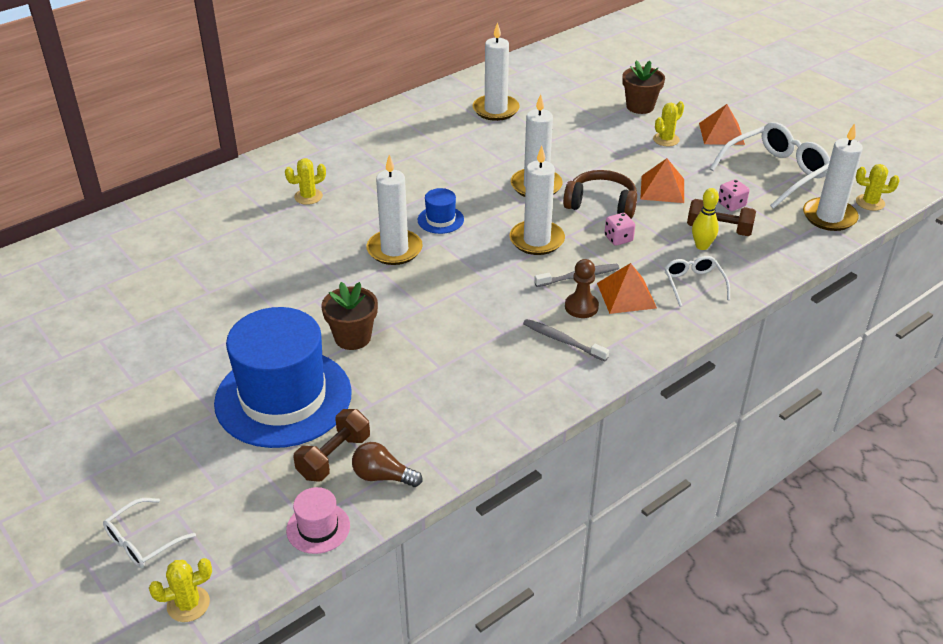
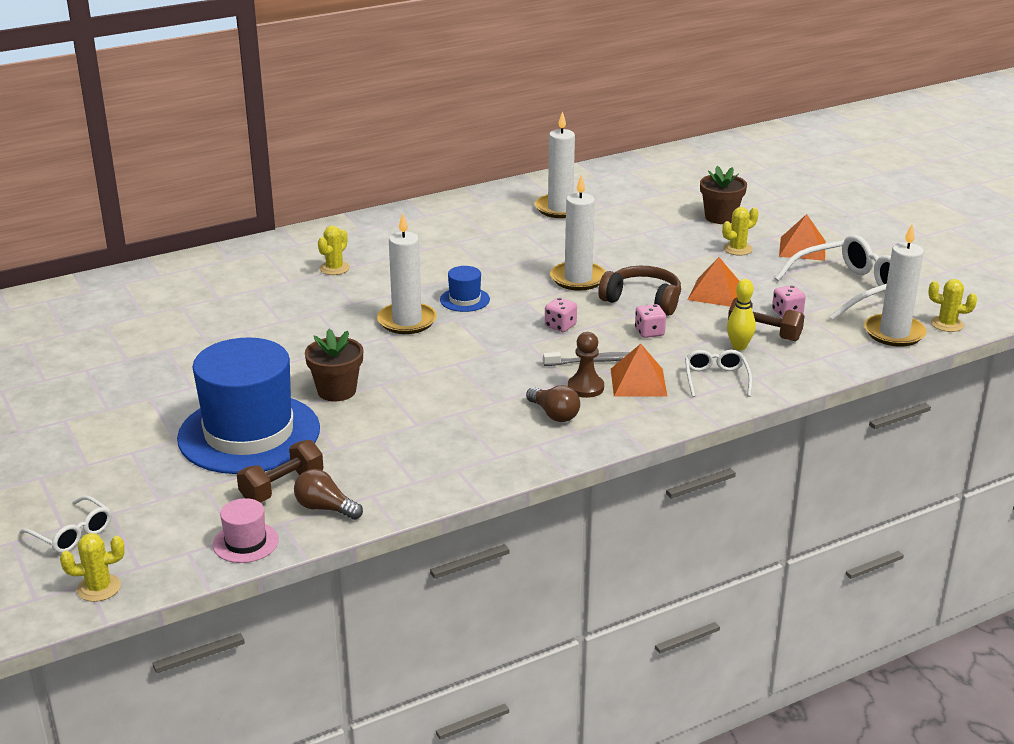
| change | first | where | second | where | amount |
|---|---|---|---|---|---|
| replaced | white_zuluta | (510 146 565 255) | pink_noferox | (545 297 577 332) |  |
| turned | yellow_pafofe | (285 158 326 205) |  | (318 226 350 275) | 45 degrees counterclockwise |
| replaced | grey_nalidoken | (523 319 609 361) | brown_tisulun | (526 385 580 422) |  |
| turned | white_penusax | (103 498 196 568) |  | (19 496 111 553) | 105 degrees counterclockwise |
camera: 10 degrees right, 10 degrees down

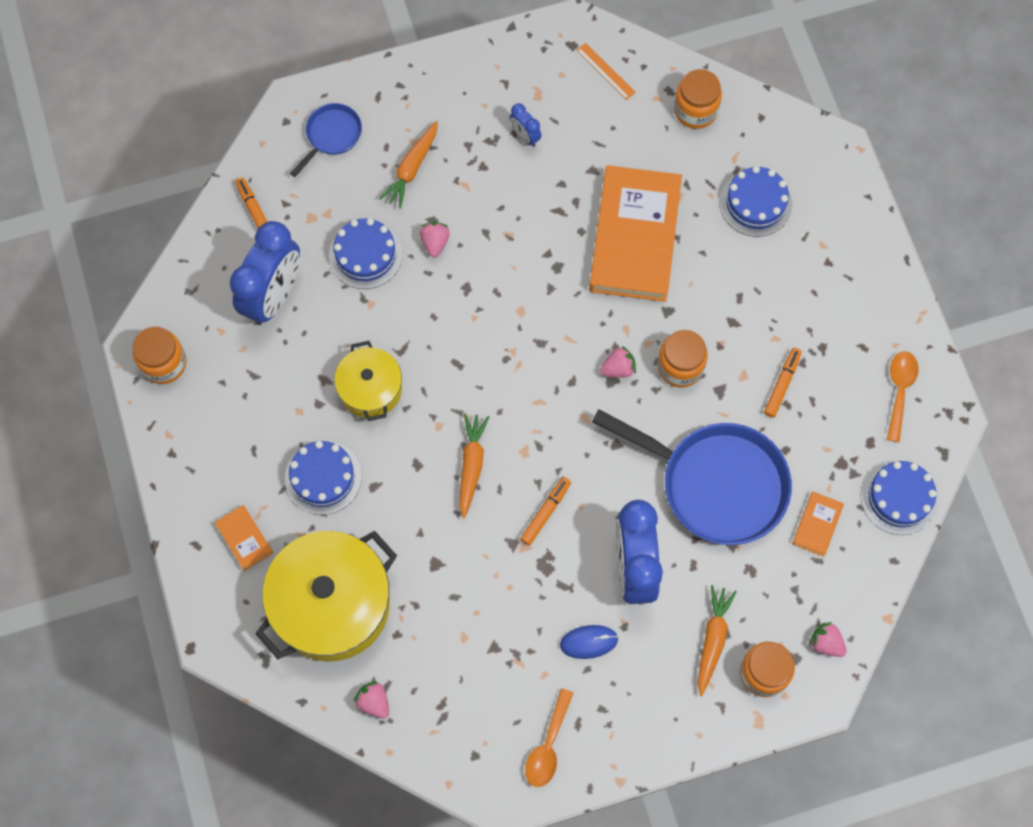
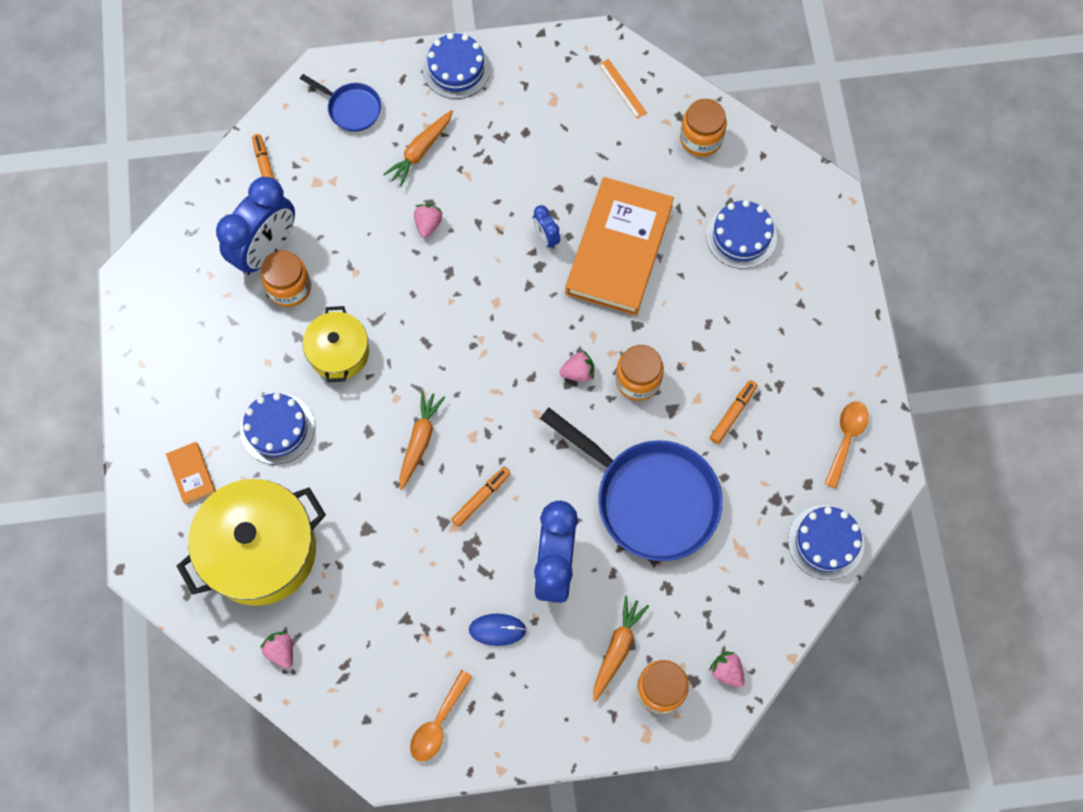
| change | first | where | second | where | amount |
|---|---|---|---|---|---|
| turned | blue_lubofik | (290 103 362 177) |  | (300 74 381 132) | 75 degrees clockwise |
| moved | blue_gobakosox | (509 103 542 147) |  | (533 205 560 249) |  |
| moved | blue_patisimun | (329 218 403 289) |  | (423 33 491 99) |  |
| moved | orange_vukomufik | (132 326 187 384) |  | (261 250 311 307) |  |
| removed | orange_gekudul | (792 492 844 557) |  |  |  |
camera: 10 degrees right, 0 degrees up

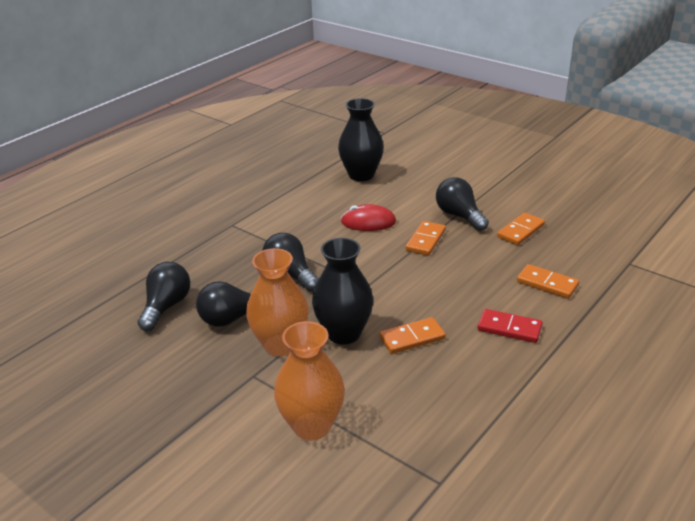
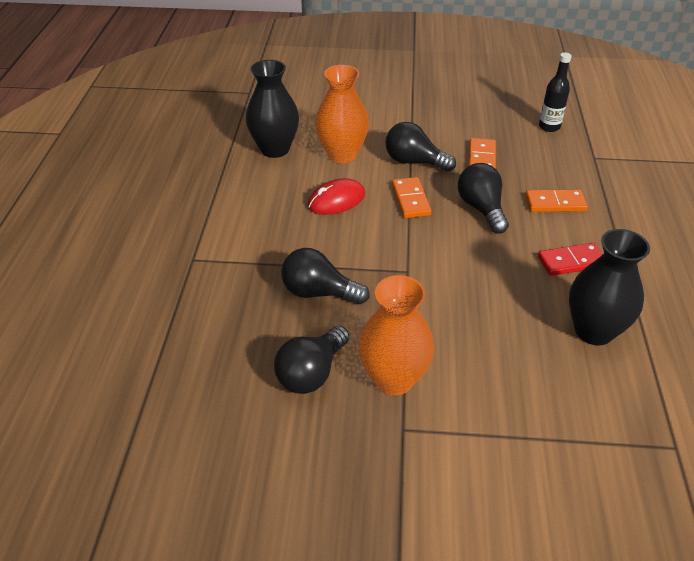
| change | first | where | second | where | amount |
|---|---|---|---|---|---|
| moved | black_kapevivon | (312 238 373 345) |  | (569 229 650 346) |  |
| moved | black_tisulun | (138 262 190 331) |  | (458 163 509 234) |  |
| removed | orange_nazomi | (379 317 446 354) |  |  |  |
| moved | orange_kapevivon | (274 321 345 440) |  | (315 65 369 163) |  |
| added |  |  | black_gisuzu | (539 53 572 132) |  |
camera: 35 degrees left, 10 degrees up

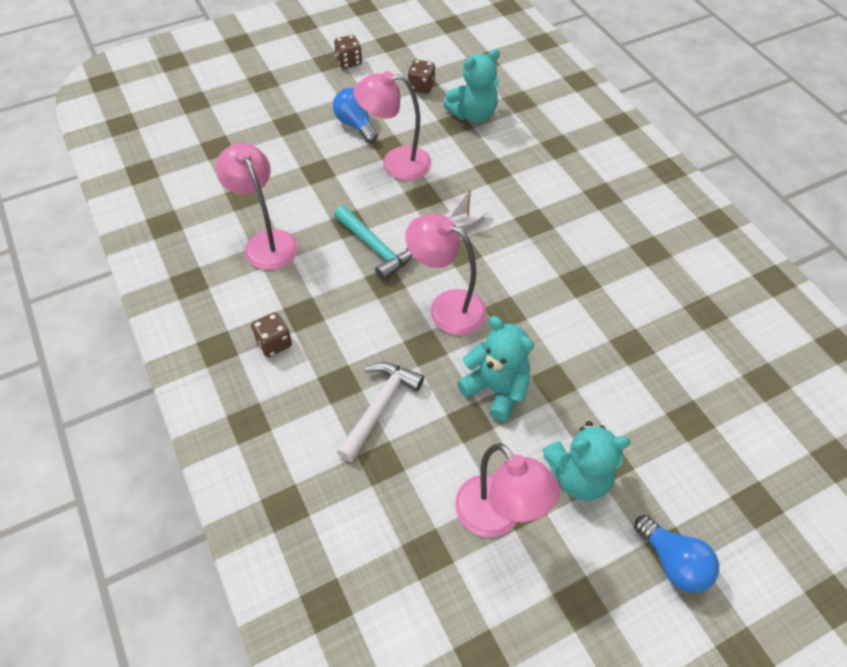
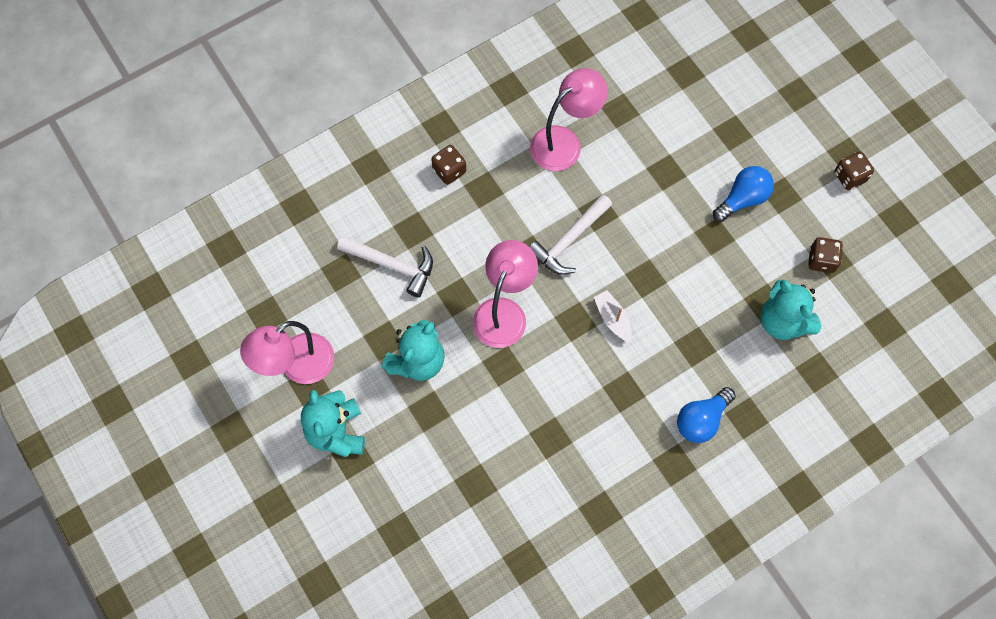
| change | first | where | second | where | amount |
|---|---|---|---|---|---|
| removed | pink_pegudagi | (354 71 431 181) |  |  |  |
| recoloured | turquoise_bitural | (334 205 413 281) | white_bitural | (529 194 612 275) |  |
| moved | blue_tisulun | (634 515 719 593) |  | (677 387 736 443) |  |
camera: 85 degrees right, 15 degrees up

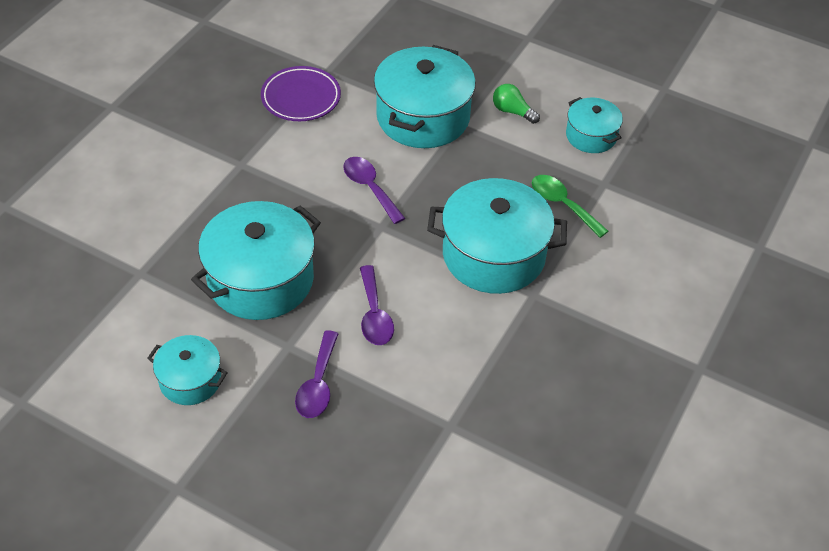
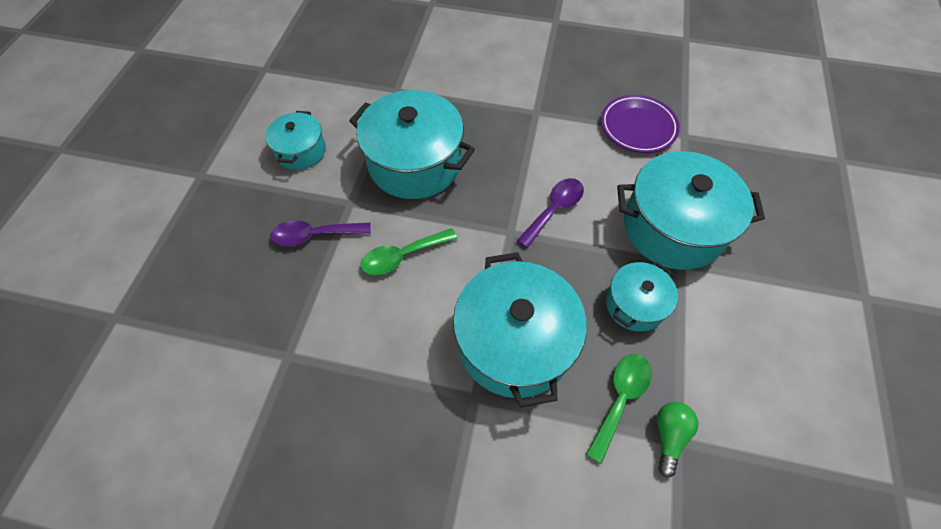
| change | first | where | second | where | amount |
|---|---|---|---|---|---|
| moved | green_tisulun | (493 84 540 124) |  | (657 402 699 477) |  |
| moved | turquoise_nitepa | (566 97 623 153) |  | (606 262 678 331) |  |
| recoloured | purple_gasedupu | (360 265 394 345) | green_gasedupu | (360 228 457 276) |  |
camera: 75 degrees right, 10 degrees up

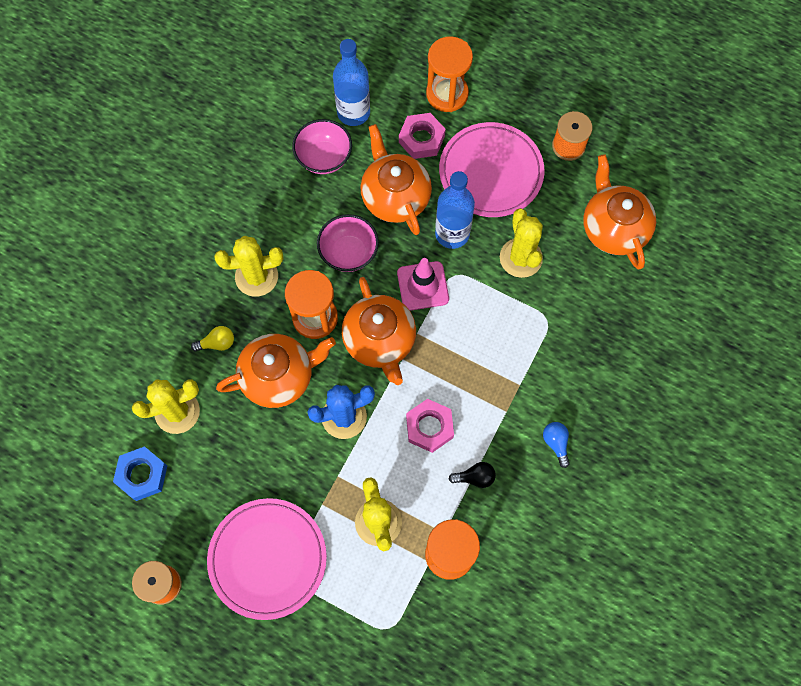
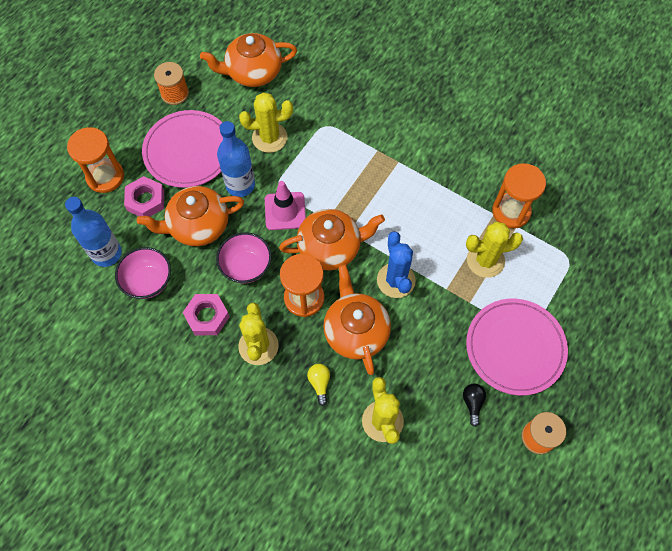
| change | first | where | second | where | amount |
|---|---|---|---|---|---|
| moved | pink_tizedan | (406 399 454 453) |  | (183 294 230 335) |  |
| removed | blue_tisulun | (543 422 570 468) |  |  |  |
| removed | blue_tizedan | (113 446 167 501) |  |  |  |
| moved | black_tisulun | (449 462 496 488) |  | (463 383 486 427) |  |
camera: 85 degrees left, 5 degrees down

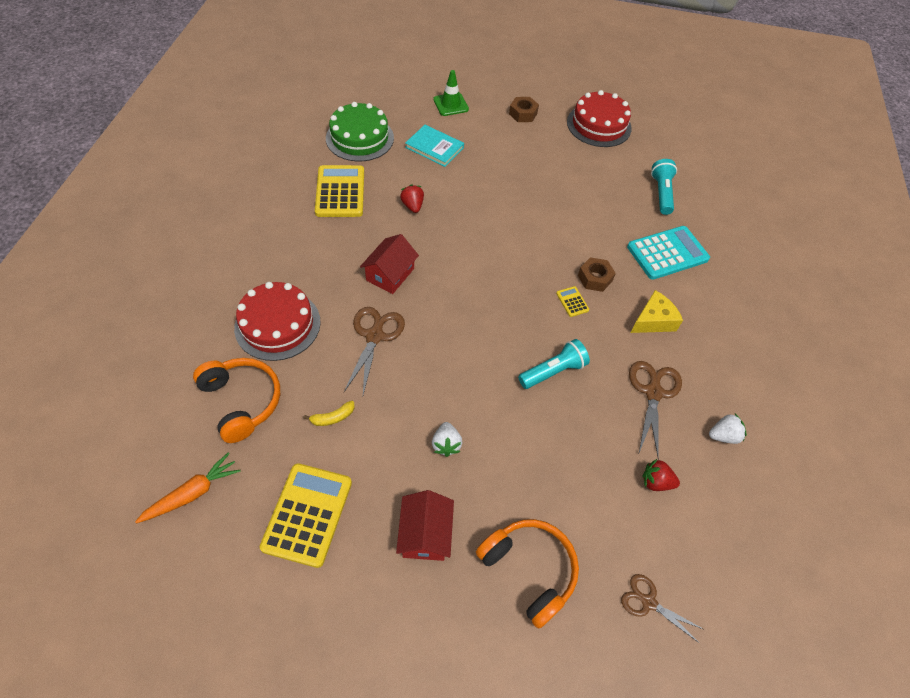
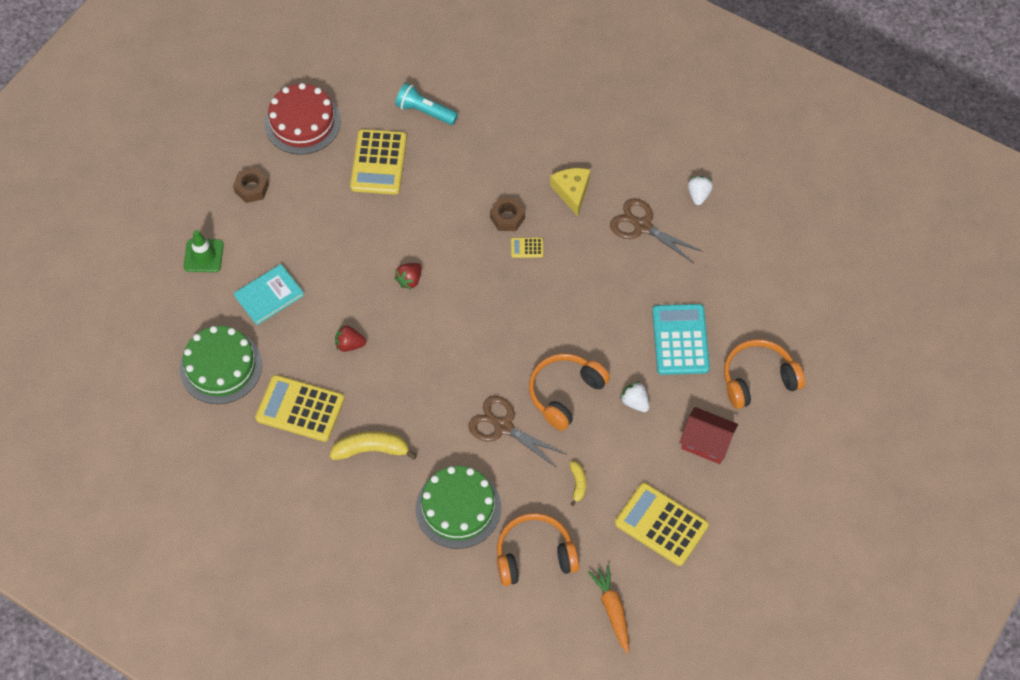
| change | first | where | second | where | amount |
|---|---|---|---|---|---|
| moved | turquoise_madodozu | (627 226 710 280) |  | (652 304 710 375) |  |
| removed | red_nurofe | (360 234 419 294) |  |  |  |
| recoloured | red_patisimun | (234 282 321 361) | green_patisimun | (416 466 501 549) |  |
| removed | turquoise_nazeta | (518 339 590 389) |  |  |  |
| turned | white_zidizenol | (432 422 462 457) |  | (620 381 649 412) | 150 degrees counterclockwise |
| moved | red_zidizenol | (642 459 680 491) |  | (394 263 422 290) |  |
| removed | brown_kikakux | (621 574 703 643) |  |  |  |
| added |  |  | yellow_madodozu | (350 129 407 195) |  |
| added |  |  | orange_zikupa | (529 353 610 431) |  |
| added |  |  | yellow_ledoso | (330 431 417 460) |  |
camera: 65 degrees left, 5 degrees up

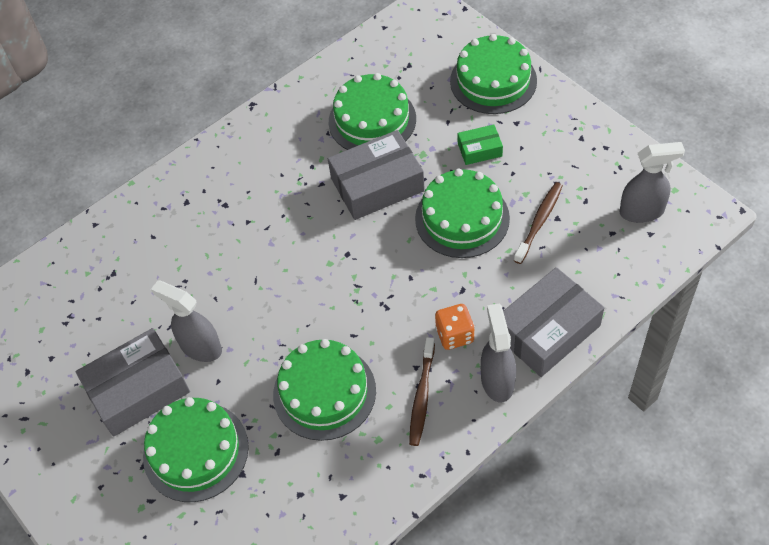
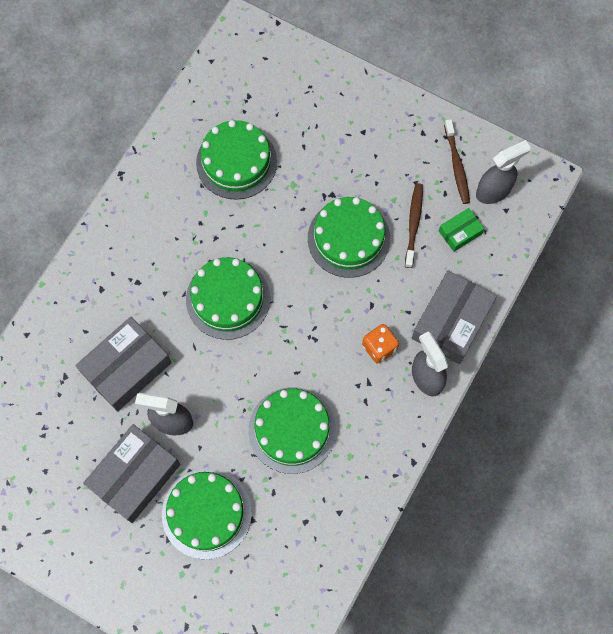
| change | first | where | second | where | amount |
|---|---|---|---|---|---|
| moved | green_patisimun | (450 34 537 114) |  | (186 257 270 340) |  |
| moved | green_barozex | (458 124 503 165) |  | (439 208 484 252) |  |
| moved | grey_barozex | (328 130 425 220) |  | (75 317 172 412) |  |
| moved | brown_nalidoken | (409 337 435 446) |  | (444 119 470 204) |  |
camera: 25 degrees left, 15 degrees up

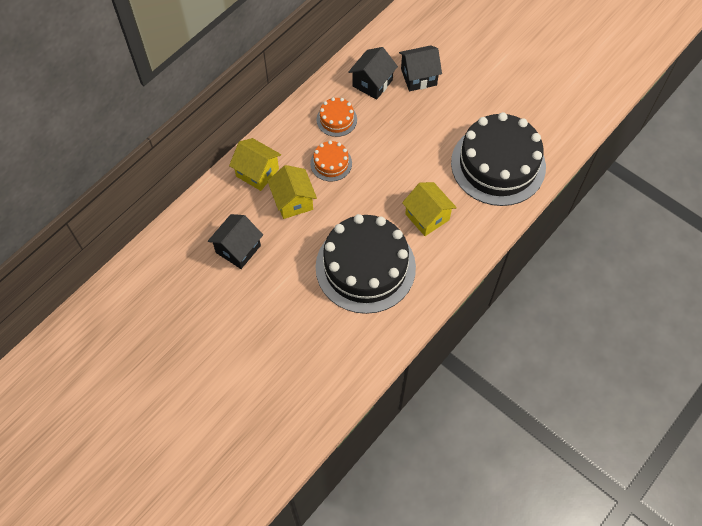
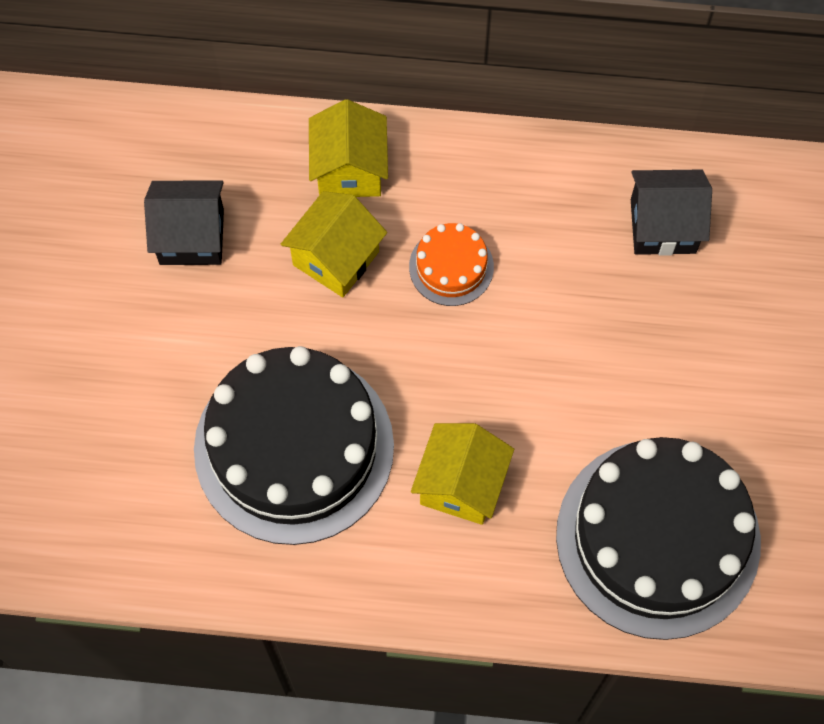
| change | first | where | second | where | amount |
|---|---|---|---|---|---|
| removed | black_nurofe | (399 45 442 91) |  |  |  |
| removed | orange_patisimun | (317 97 357 137) |  |  |  |
camera: 55 degrees right, 5 degrees up

